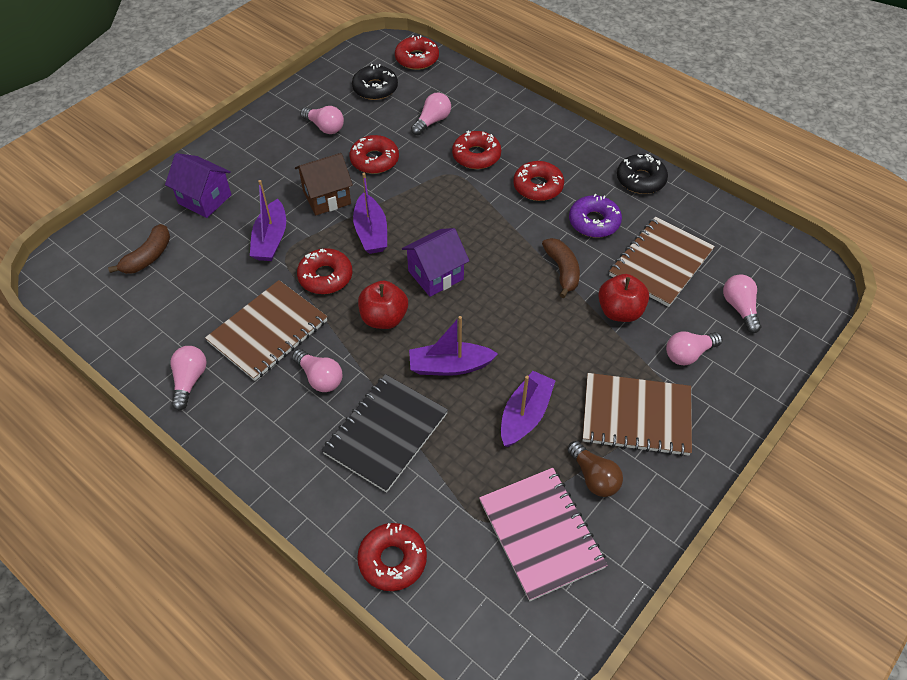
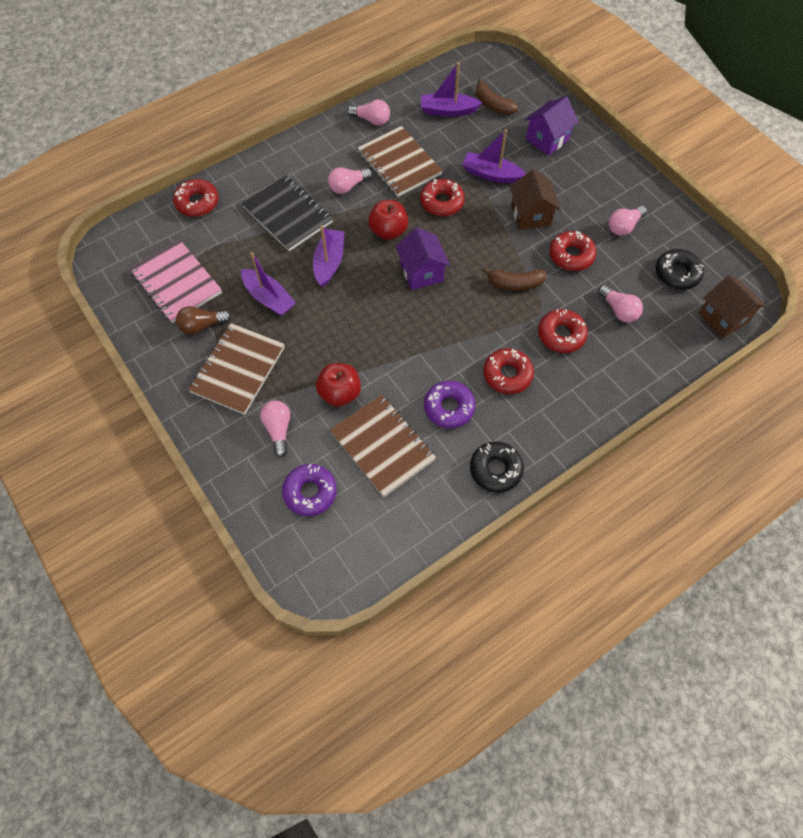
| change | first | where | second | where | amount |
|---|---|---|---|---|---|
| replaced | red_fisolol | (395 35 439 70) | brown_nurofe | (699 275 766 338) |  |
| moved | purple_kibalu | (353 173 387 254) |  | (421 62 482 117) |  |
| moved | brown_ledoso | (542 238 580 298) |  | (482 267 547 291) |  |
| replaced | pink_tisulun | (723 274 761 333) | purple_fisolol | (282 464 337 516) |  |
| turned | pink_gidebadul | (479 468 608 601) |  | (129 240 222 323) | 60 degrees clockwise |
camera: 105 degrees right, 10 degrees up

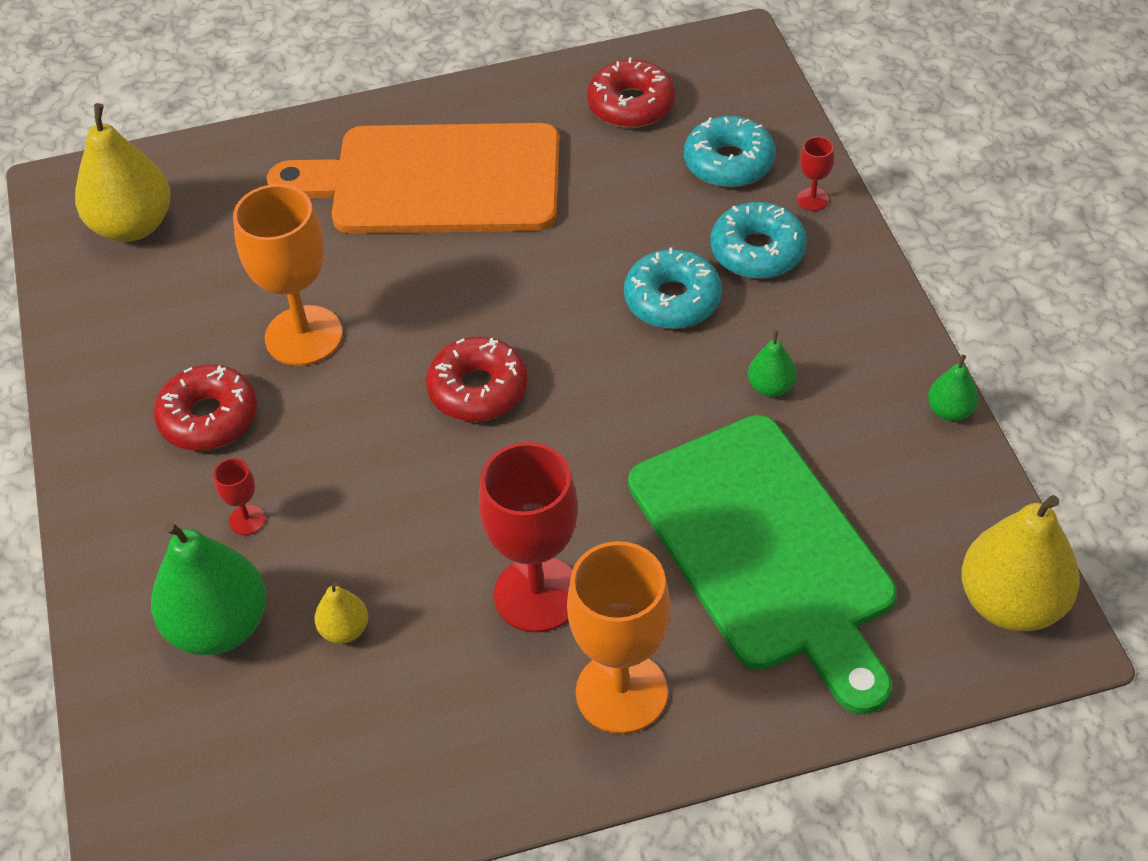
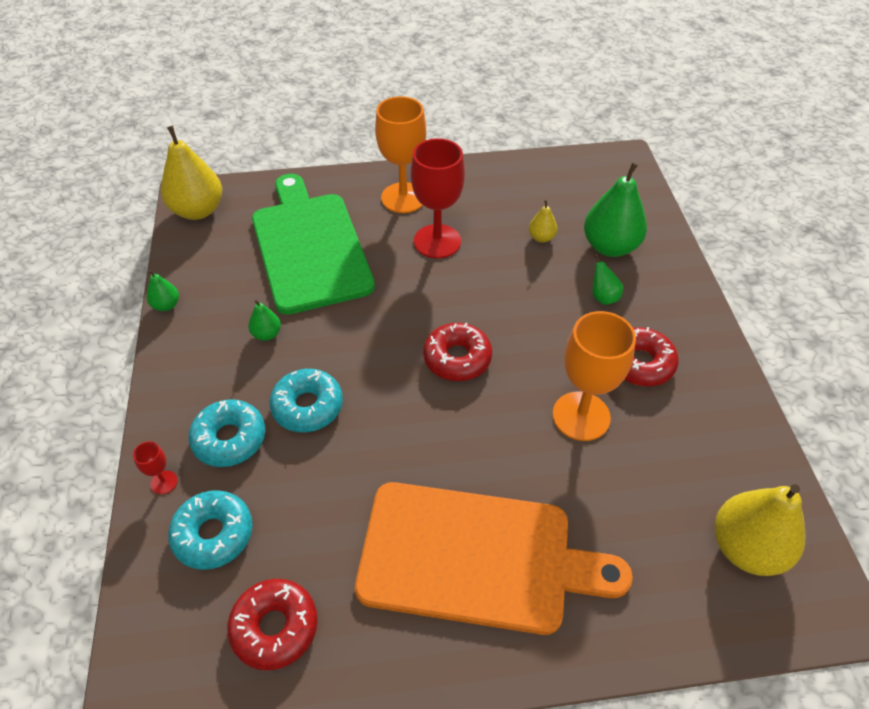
| change | first | where | second | where | amount |
|---|---|---|---|---|---|
| replaced | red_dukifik | (213 458 265 535) | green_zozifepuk | (592 254 623 305) |  |
camera: 175 degrees left, 0 degrees up

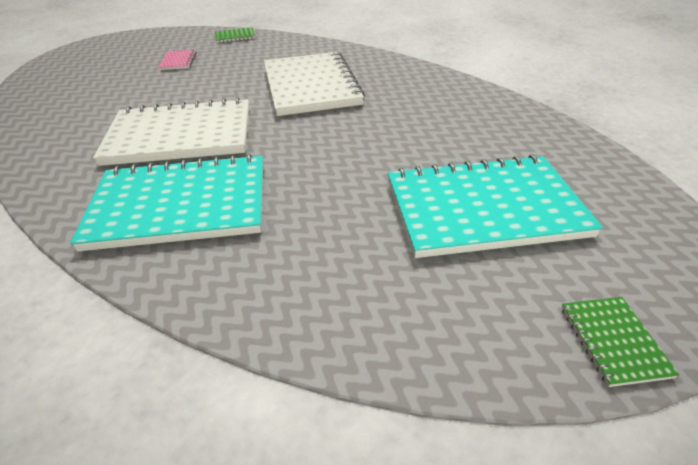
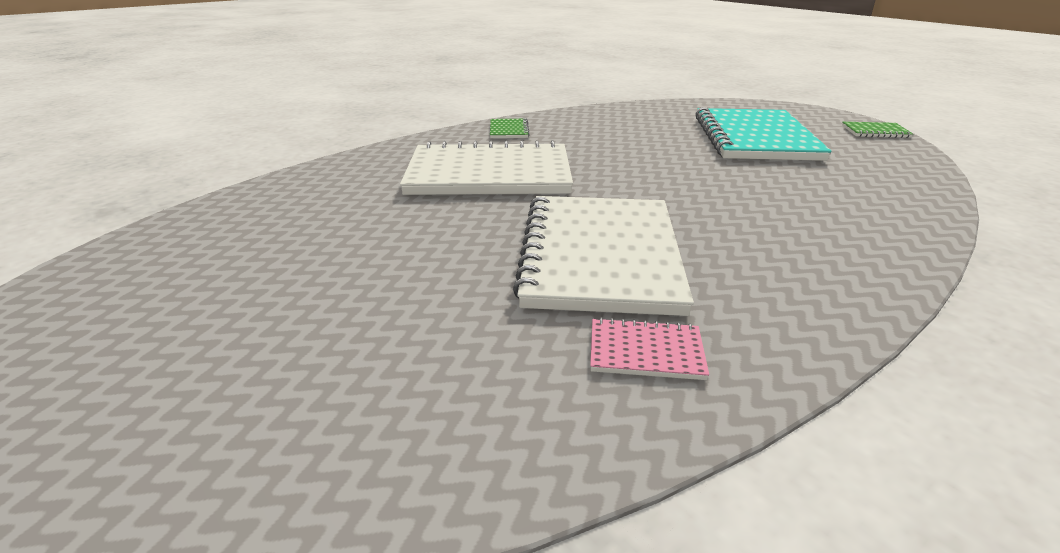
| change | first | where | second | where | amount |
|---|---|---|---|---|---|
| moved | green_gidebadul | (215 27 255 43) |  | (490 118 530 138) |  |
| moved | pink_gidebadul | (158 50 197 70) |  | (590 318 709 380) |  |
| removed | turquoise_gidebadul | (70 154 263 251) |  |  |  |
camera: 80 degrees left, 10 degrees down

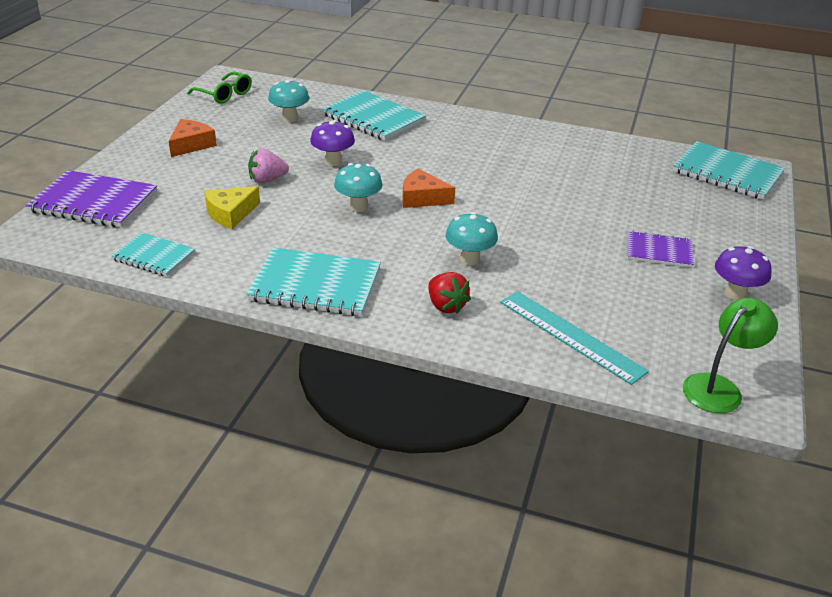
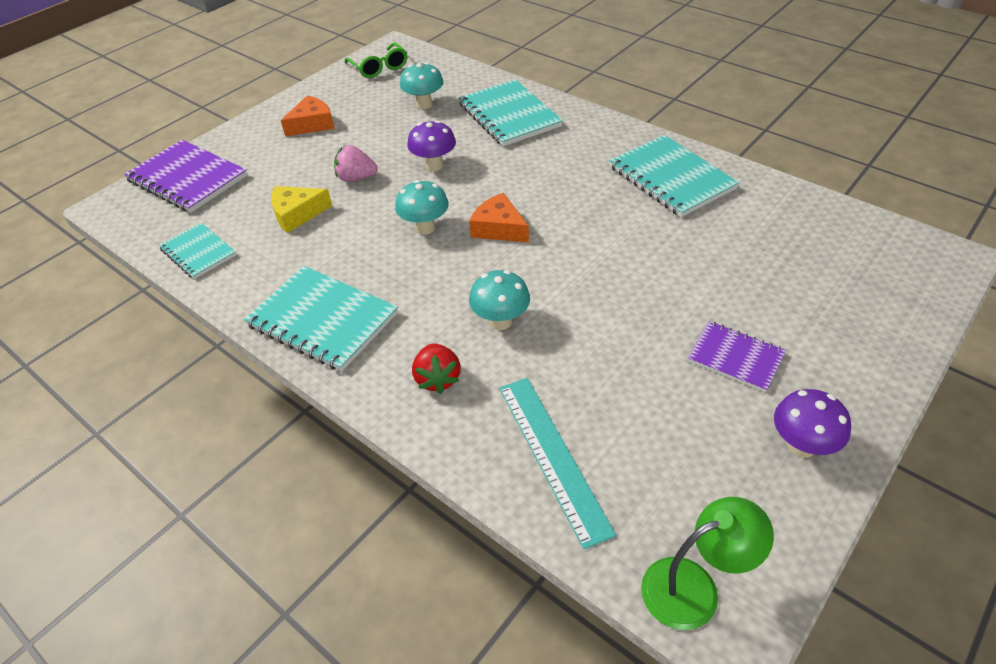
| change | first | where | second | where | amount |
|---|---|---|---|---|---|
| moved | turquoise_gidebadul | (672 141 785 200) |  | (609 135 739 217) |  |
camera: 25 degrees right, 10 degrees up

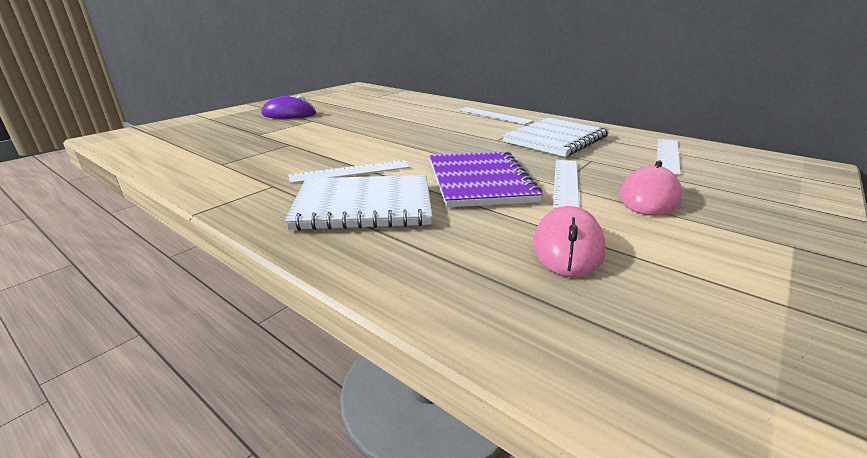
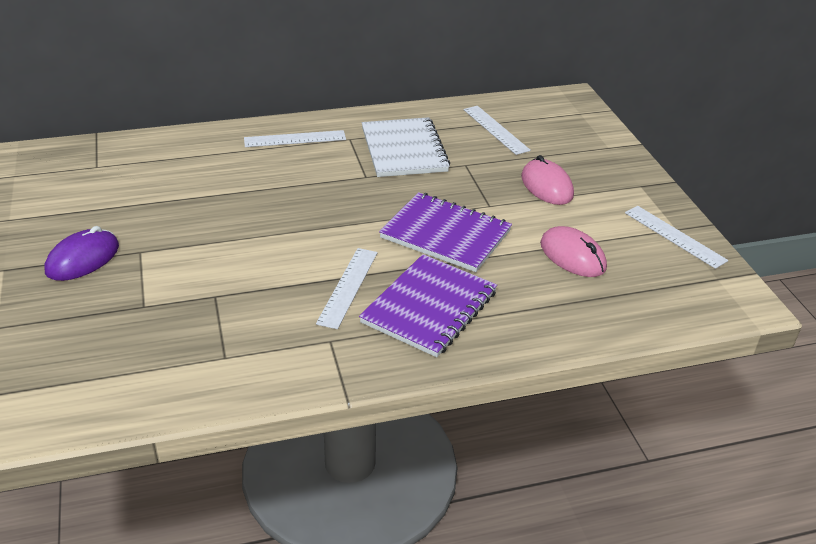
| change | first | where | second | where | amount |
|---|---|---|---|---|---|
| moved | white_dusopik | (553 160 579 209) |  | (625 206 728 269) |  |
| recoloured | white_gidebadul | (285 175 433 231) | purple_gidebadul | (359 254 497 357) |  |
camera: 55 degrees left, 10 degrees up

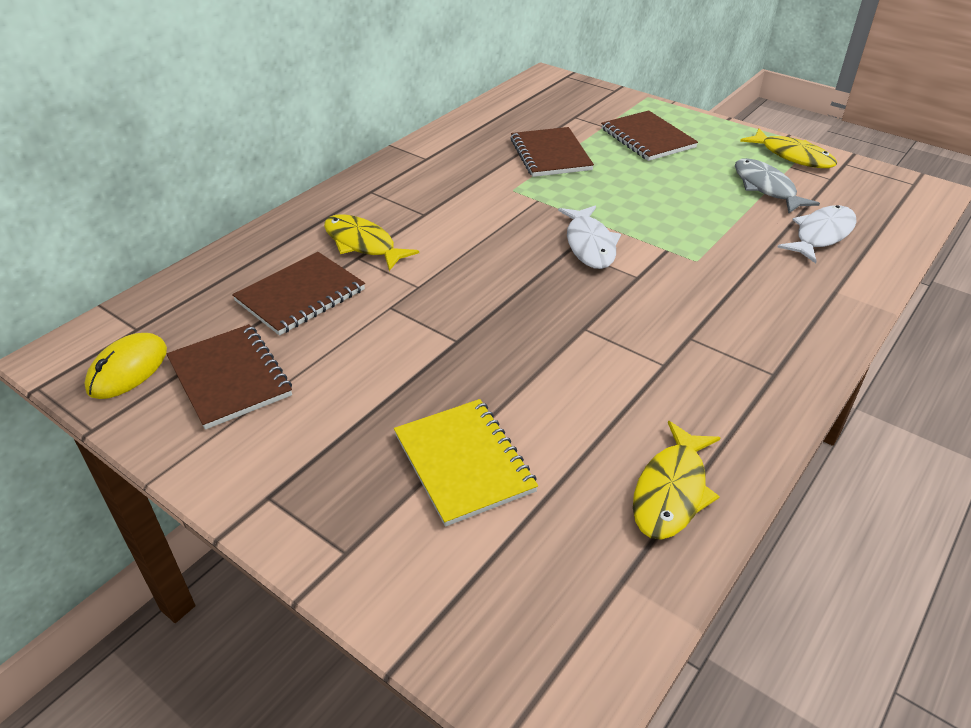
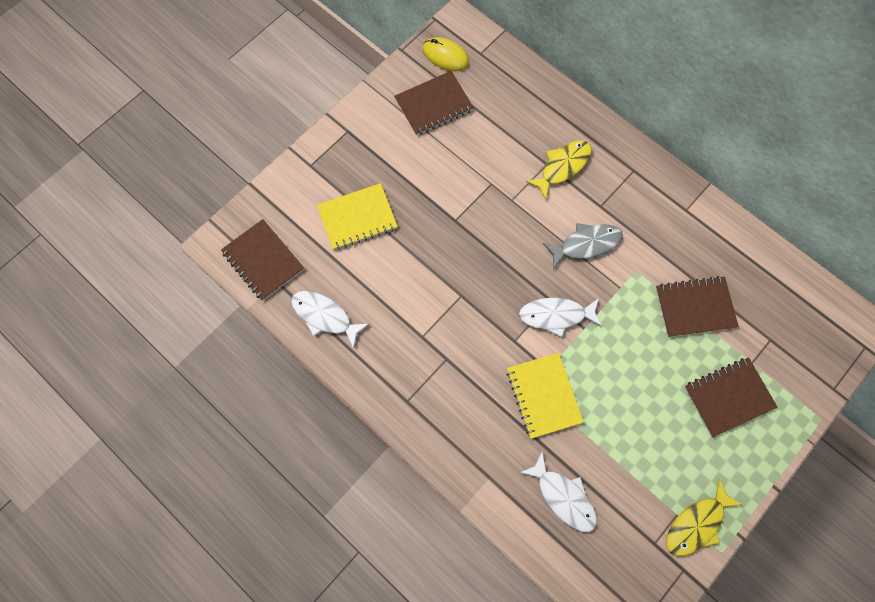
| change | first | where | second | where | amount |
|---|---|---|---|---|---|
| moved | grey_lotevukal | (735 158 820 213) |  | (543 223 623 269) |  |
| moved | brown_gidebadul | (232 252 365 335) |  | (221 219 304 301) |  |
| recoloured | yellow_lotevukal | (633 421 721 540) | white_lotevukal | (291 291 369 349) |  |
| added |  |  | yellow_gidebadul | (507 353 584 439) |  |
camera: 95 degrees right, 30 degrees up

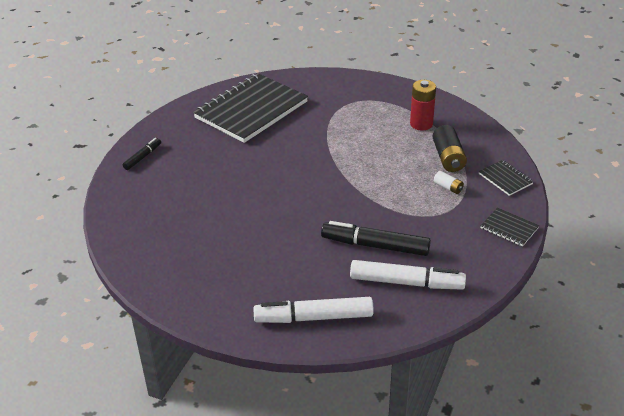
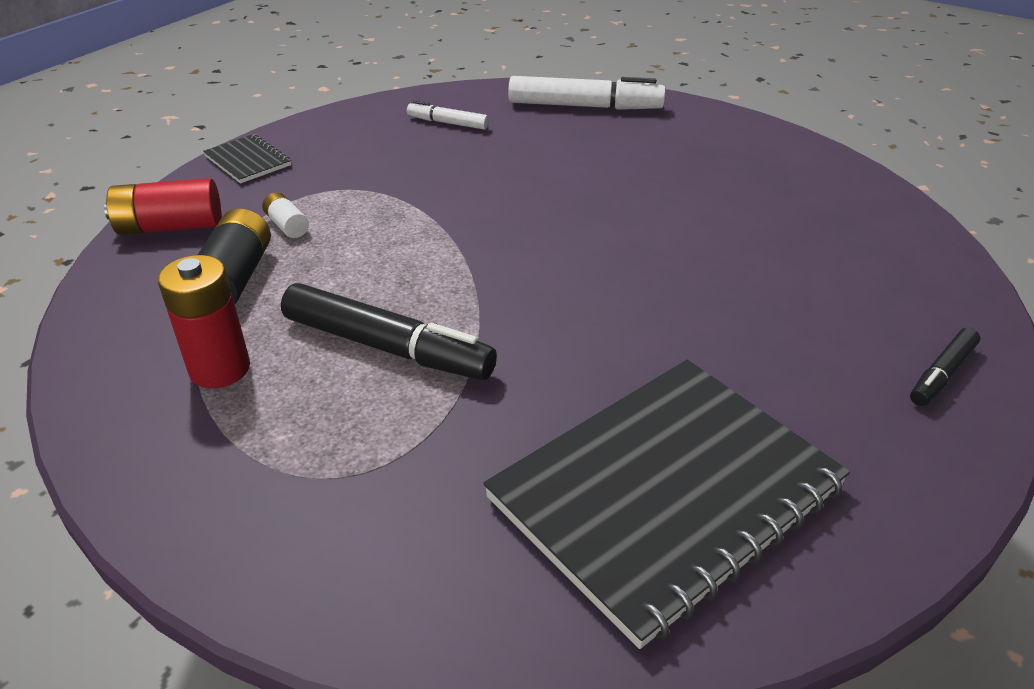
| change | first | where | second | where | amount |
|---|---|---|---|---|---|
| replaced | black_gidebadul | (479 160 534 196) | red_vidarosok | (104 178 221 235) |  |
| moved | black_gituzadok | (321 221 431 256) |  | (281 283 497 380) |  |
| resized | white_gituzadok | (350 260 466 290) |  | (407 101 489 130) | x0.53 |
camera: 170 degrees left, 0 degrees up

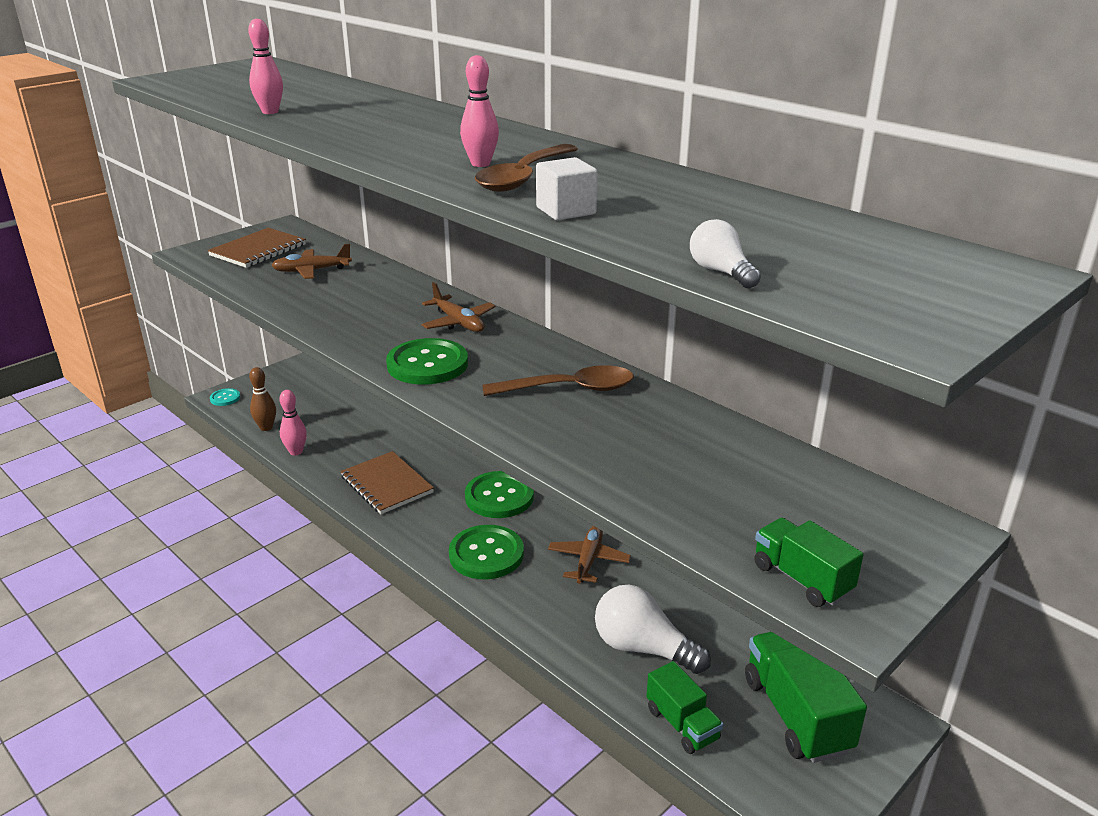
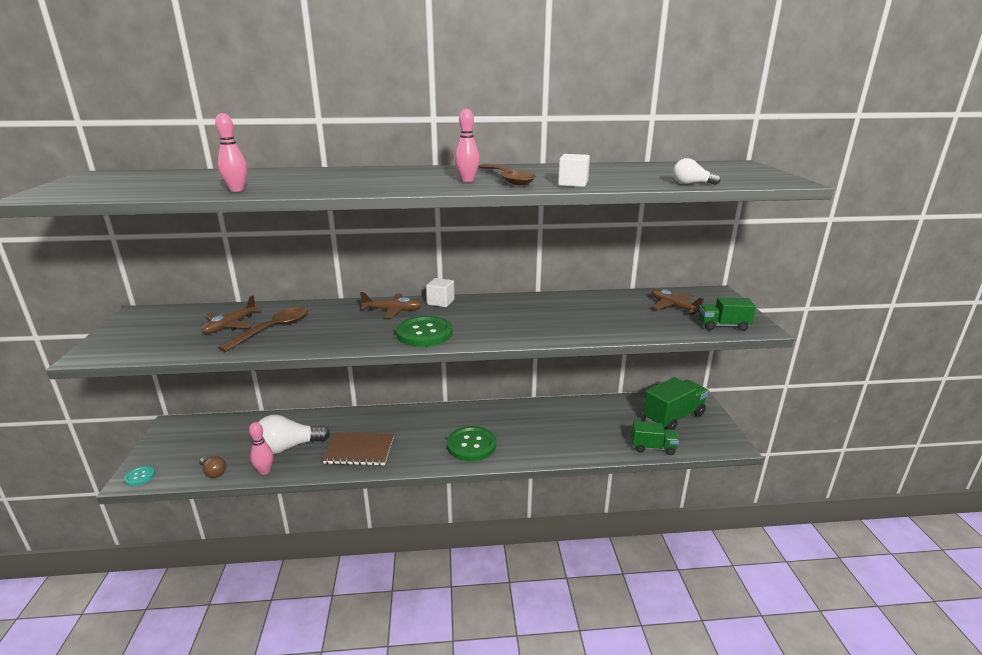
| change | first | where | second | where | amount |
|---|---|---|---|---|---|
| removed | brown_gidebadul | (207 228 306 268) |  |  |  |
| moved | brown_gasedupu | (482 365 634 396) |  | (218 307 308 352) |  |
| replaced | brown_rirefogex | (249 367 276 431) | brown_tisulun | (199 456 226 478) |  |
| removed | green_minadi | (465 471 534 518) |  |  |  |
| moved | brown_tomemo | (548 526 631 584) |  | (652 289 704 315) |  |
| moved | white_tisulun | (595 585 711 674) |  | (258 415 330 454) |  |
| turned | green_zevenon | (745 632 867 763) |  | (643 377 708 430) | 120 degrees clockwise |
| added |  |  | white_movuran | (426 278 454 307) |  |
camera: 50 degrees left, 5 degrees down

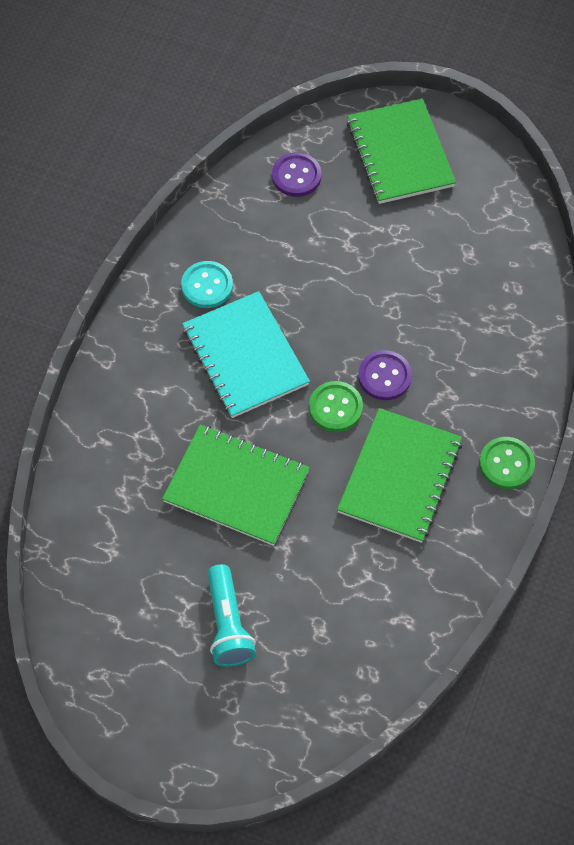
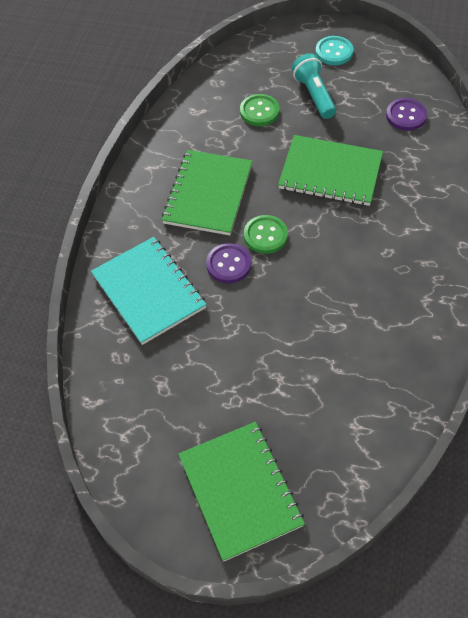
| change | first | where | second | where | amount |
|---|---|---|---|---|---|
| moved | purple_minadi | (272 152 321 197) |  | (386 98 427 131) |  |
| moved | turquoise_minadi | (181 261 233 308) |  | (316 36 354 65) |  |
| moved | turquoise_gidebadul | (182 291 310 418) |  | (91 237 207 345) |  |
| moved | green_minadi | (479 437 535 489) |  | (240 94 280 126) |  |
camera: 175 degrees right, 5 degrees down

